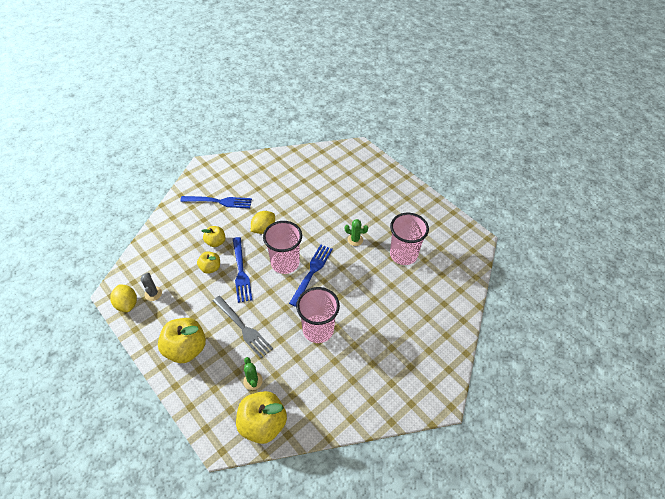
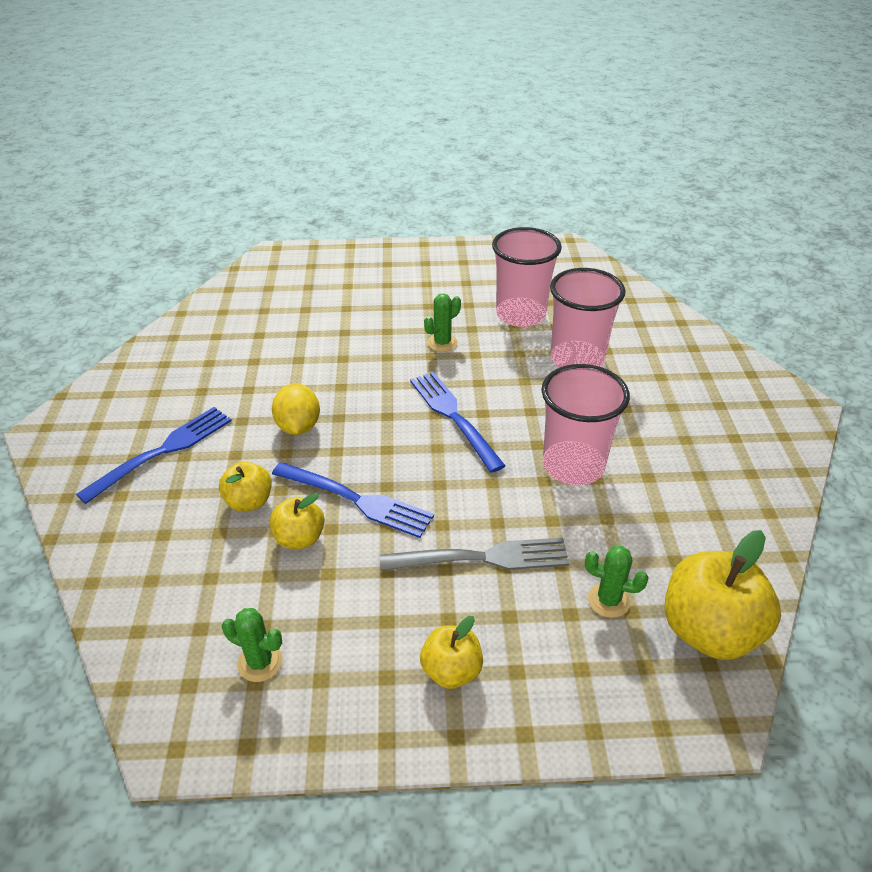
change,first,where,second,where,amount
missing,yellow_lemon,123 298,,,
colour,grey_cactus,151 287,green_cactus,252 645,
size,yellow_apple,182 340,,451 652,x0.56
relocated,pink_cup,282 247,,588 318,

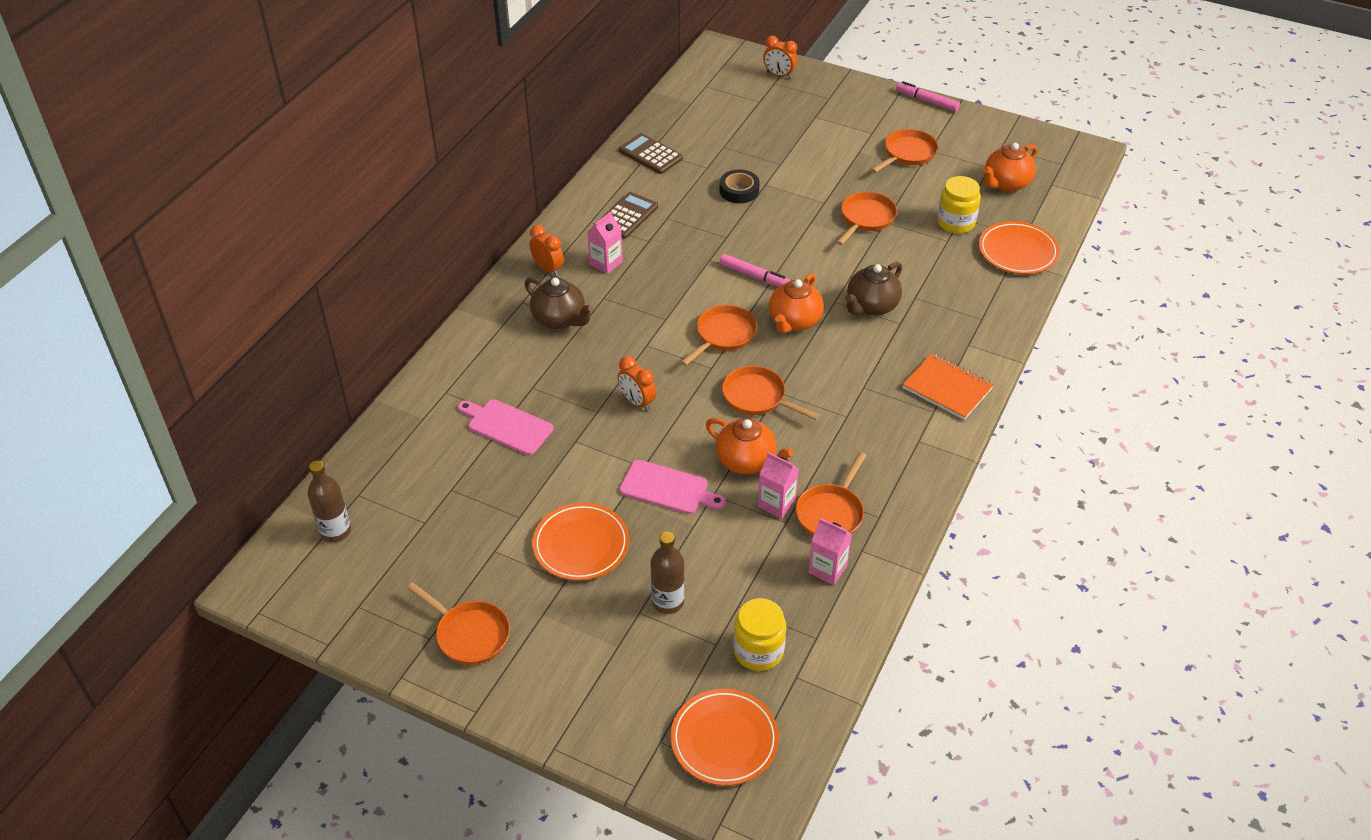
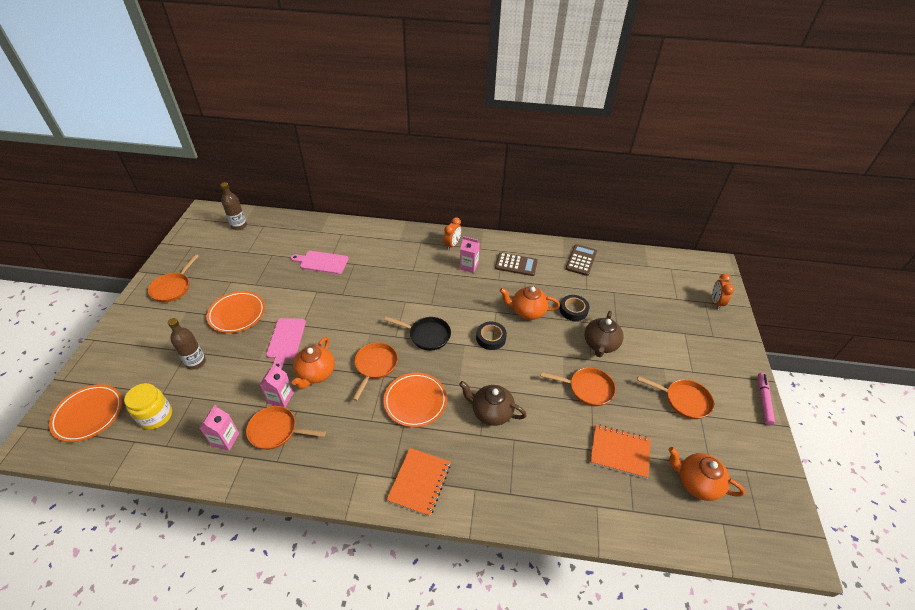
change,first,where,second,where,amount
spun,pink_cutting_board,505 427,,319 262,90 degrees counterclockwise
relocated,brown_teapot,559 303,,603 334,
missing,orange_clock,637 383,,,
colour,orange_pan,718 335,black_pan,417 334,
exchanged,pink_marker,755 270,black_tape,491 336,
relocated,orange_teapot,796 303,,530 303,
exchanged,yellow_jar,959 205,orange_notebook,620 451,
relocated,orange_plate,1019 247,,415 400,

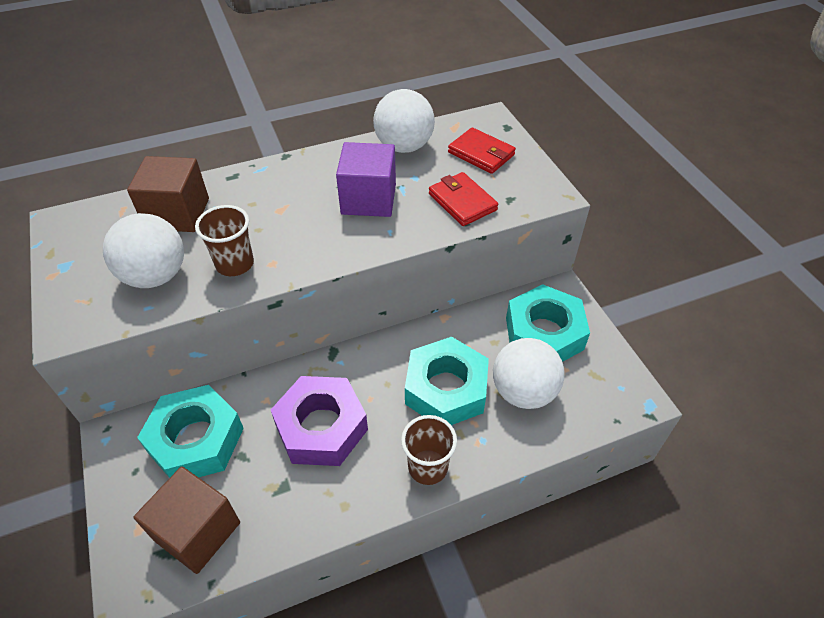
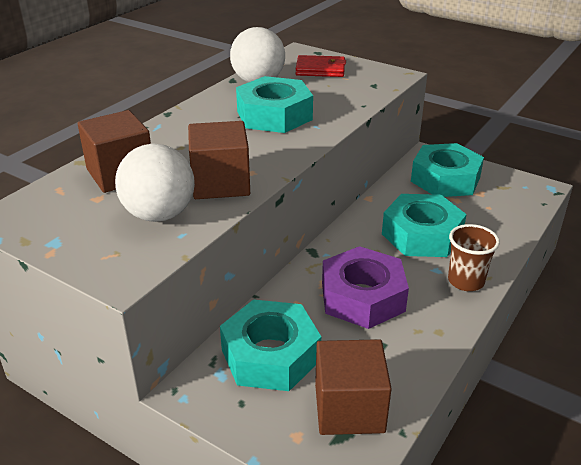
change,first,where,second,where,amount
exchanged,brown_cup,224 240,brown_cube,219 160,
exchanged,purple_cube,366 179,turquoise_nut,274 104,
missing,red_wallet,463 199,,,
missing,white_ball,528 373,,,

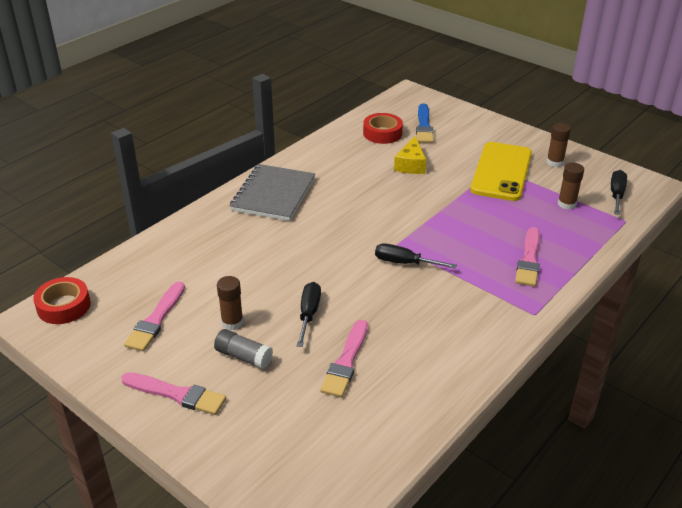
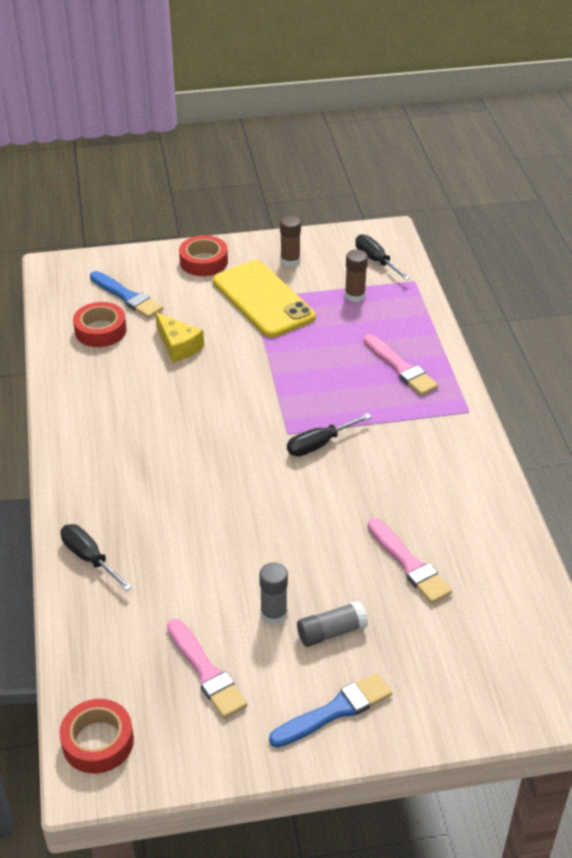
change,first,where,second,where,amount
colour,pink_brush,173 393,blue_brush,330 710,
colour,brown_glue_stick,230 303,grey_glue_stick,273 593,
missing,grey_notebook,272 192,,,
relocated,black_screwdriver,309 314,,96 557,
appeared,,,red_tape,203 255,

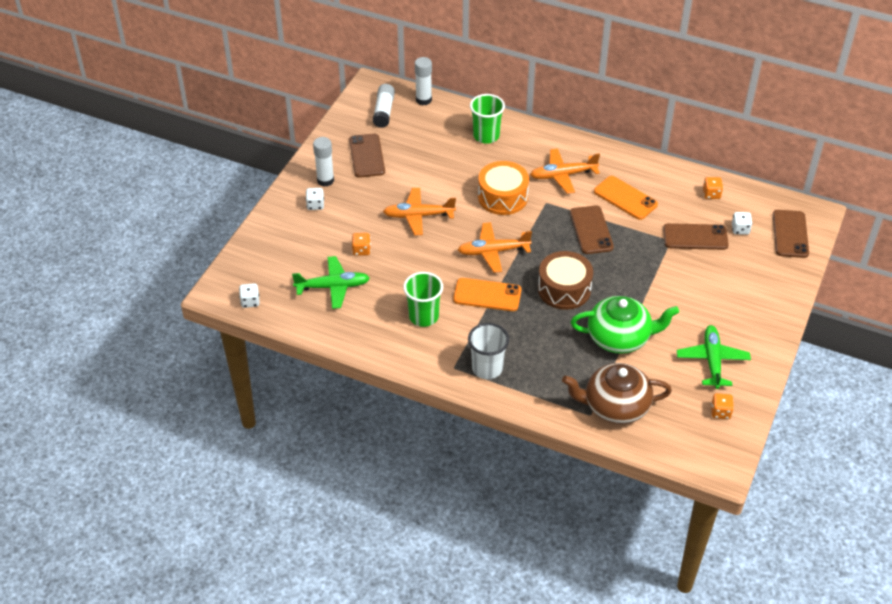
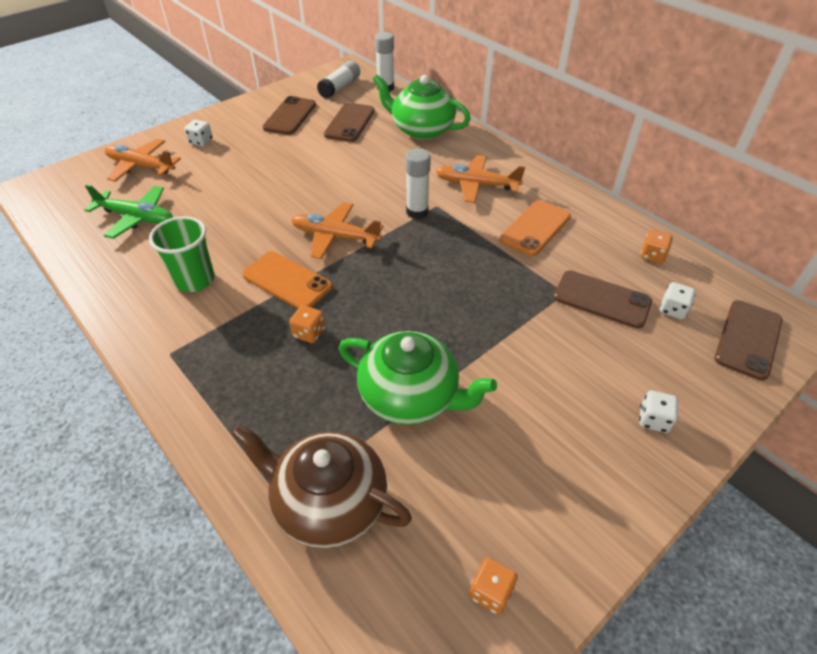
change,first,where,second,where,amount
relocated,white_dice,249 295,,658 411,
relocated,white_glue_stick,323 162,,418 183,
relocated,orange_dice,361 244,,307 324,
relocated,orange_plane,419 211,,143 160,
missing,white_cup,488 351,,,
exchanged,green_cup,487 119,green_teapot,422 107,
missing,orange_drum,503 188,,,
missing,brown_drum,565 280,,,
relocated,brown_phone,592 229,,349 122,
spun,orange_phone,626 198,,535 228,60 degrees clockwise
missing,green_plane,714 357,,,

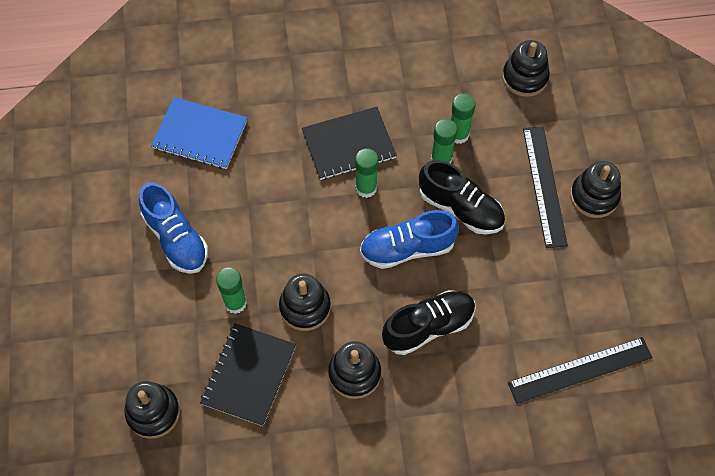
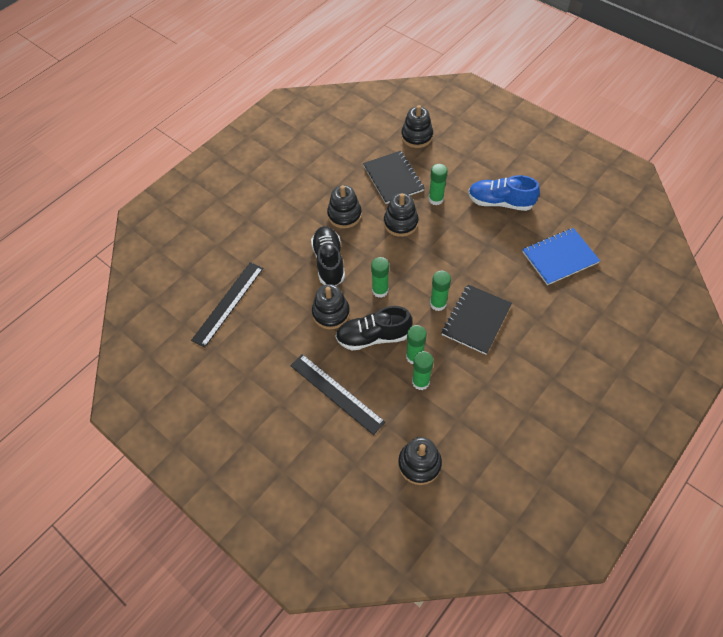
change,first,where,second,where,amount
exchanged,blue_shoe,409 239,green_glue_stick,380 277,
spun,black_shoe,429 322,,328 256,150 degrees clockwise
relocated,black_stacking_toy,595 189,,331 306,

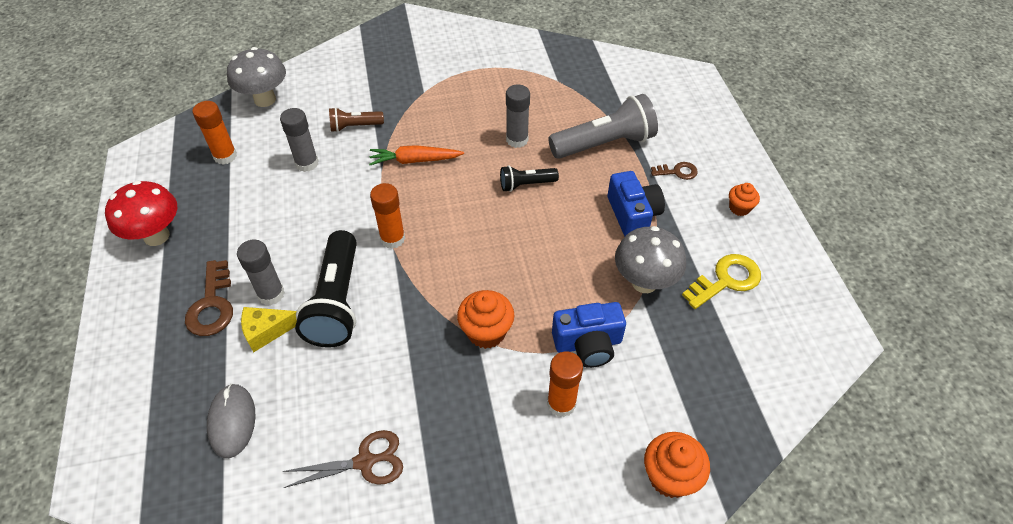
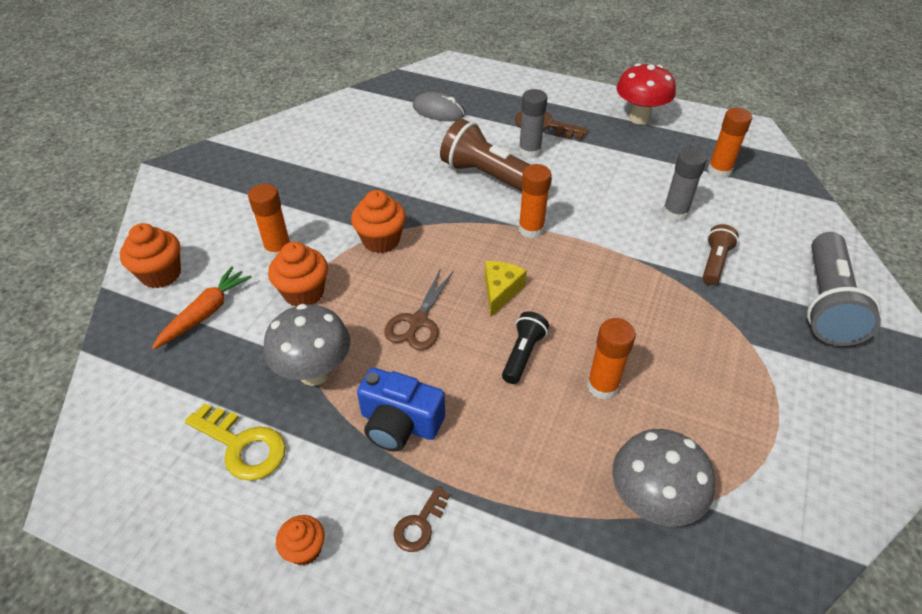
change,first,where,second,where,amount
relocated,grey_mushroom,256 77,,663 477,
relocated,yellow_cheese,269 329,,506 289,
relocated,brown_scissors,342 459,,419 309,
colour,black_flashlight,326 289,brown_flashlight,496 155,
relocated,orange_carrot,416 155,,202 308,
colour,grey_glue_stick,518 116,orange_glue_stick,611 359,
relocated,grey_flashlight,603 126,,844 289,
exchanged,blue_camera,589 335,orange_cupcake,298 274,
spun,yellow_key,721 281,,235 442,60 degrees counterclockwise

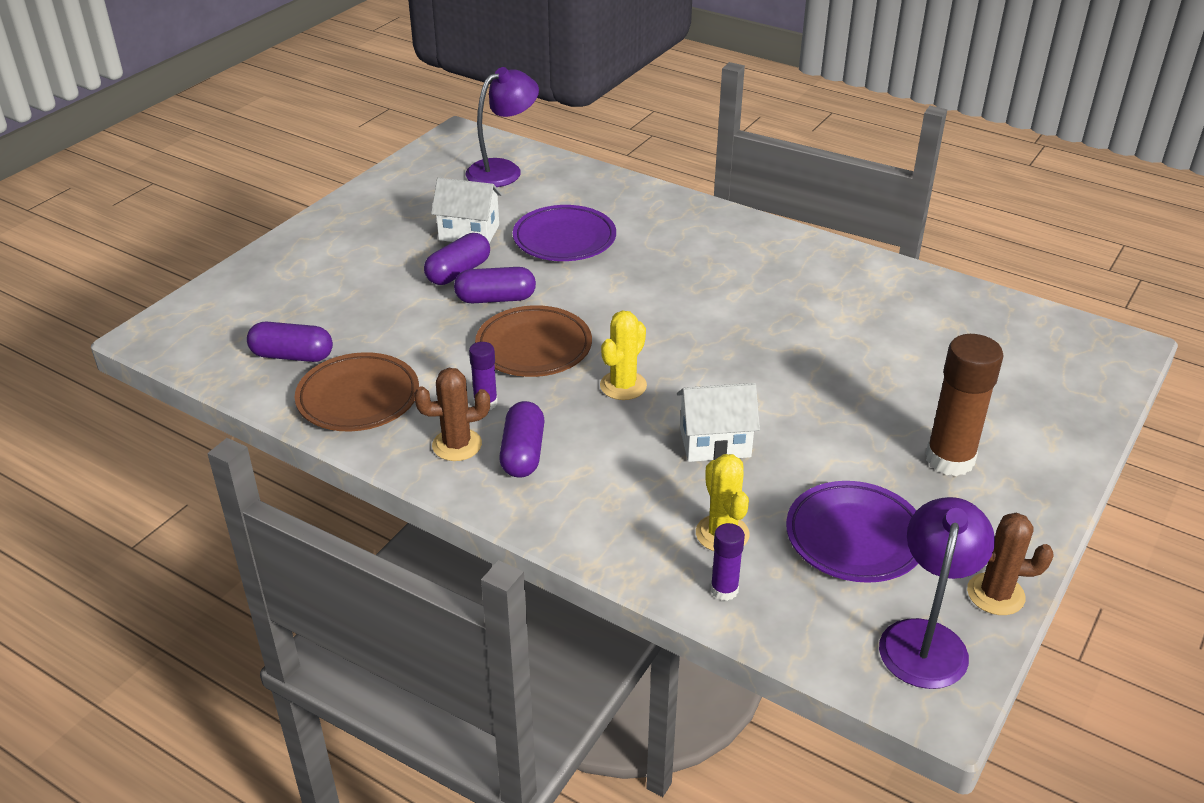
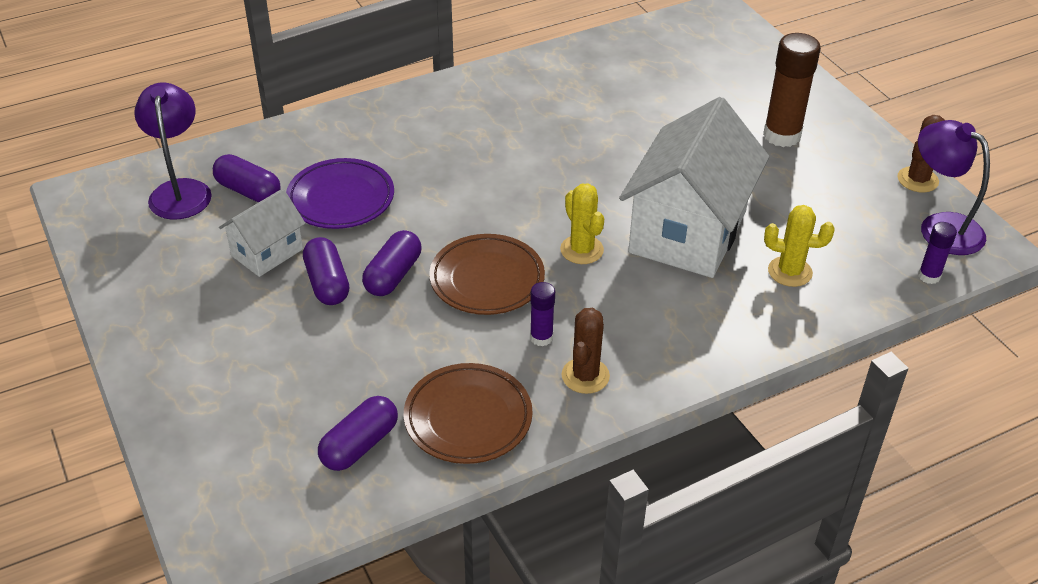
change,first,where,second,where,amount
relocated,purple_capsule,522 439,,247 178,
size,white_house,718 422,,694 187,x1.99
relocated,purple_glue_stick,728 562,,937 253,
missing,purple_plate,852 532,,,

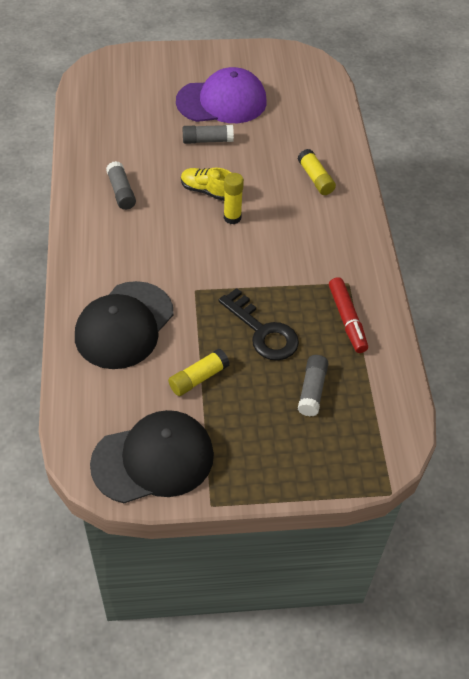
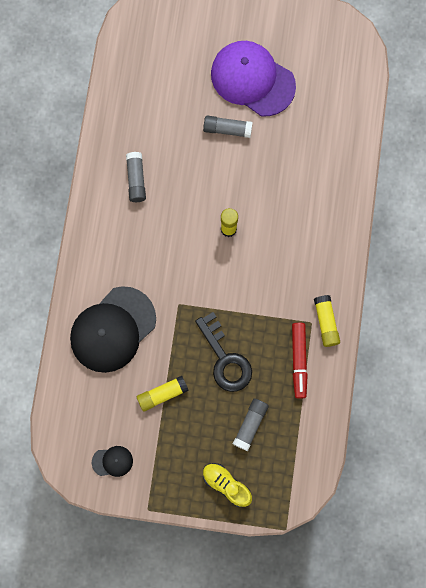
change,first,where,second,where,amount
size,black_cap,152 456,,112 461,x0.43
spun,purple_cap,221 95,,253 78,150 degrees counterclockwise
relocated,yellow_shoe,206 184,,227 485,
relocated,yellow_glue_stick,317 172,,327 321,

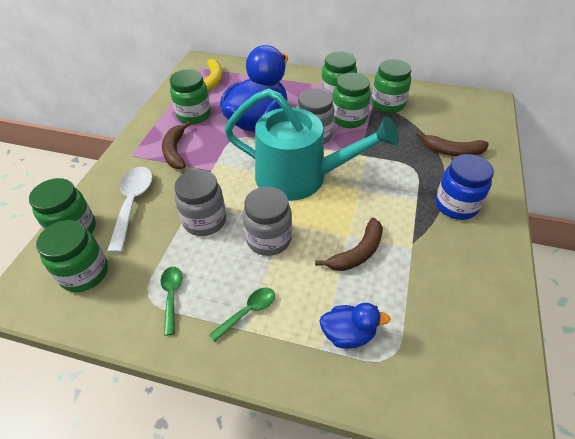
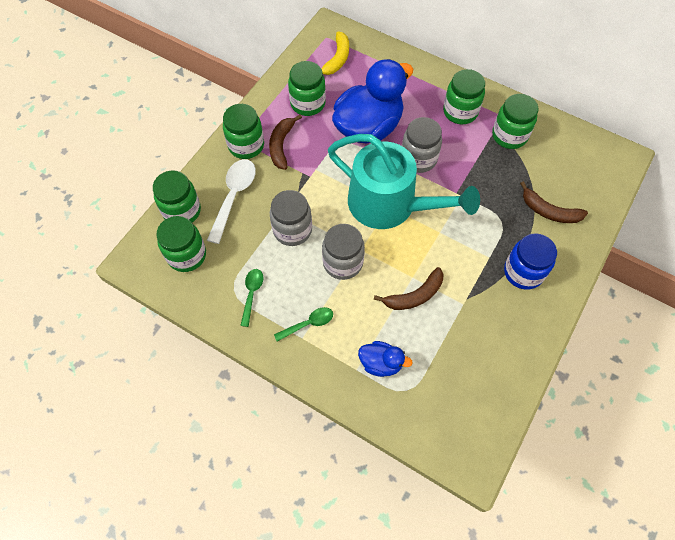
change,first,where,second,where,amount
relocated,green_jar,352 100,,243 131,

